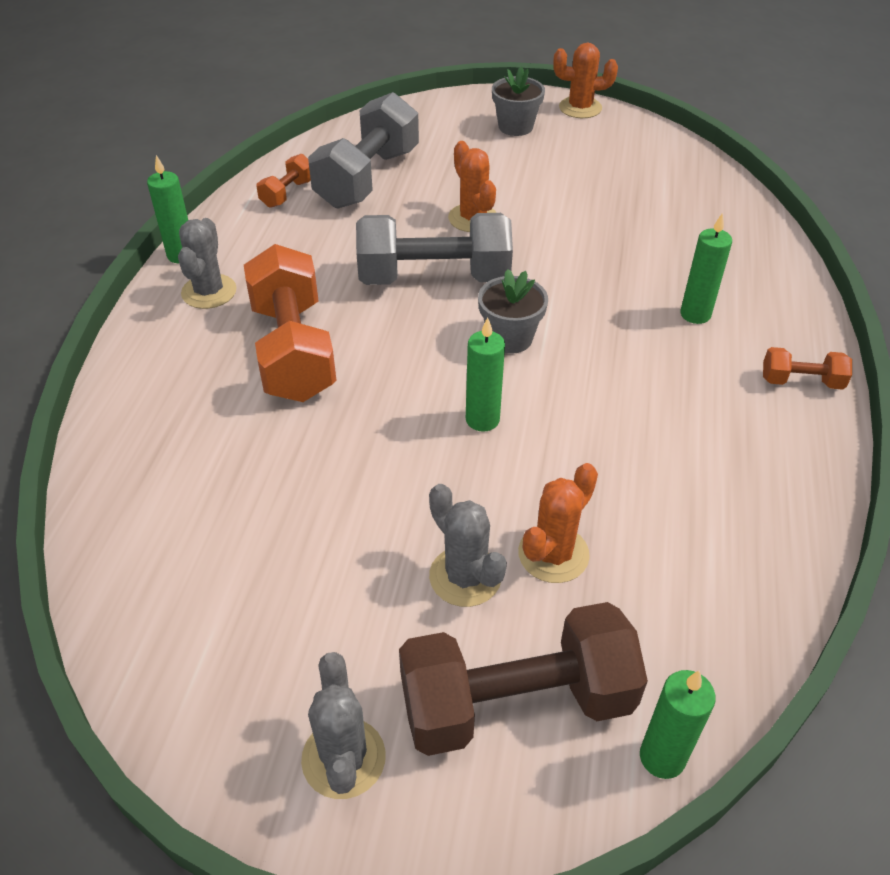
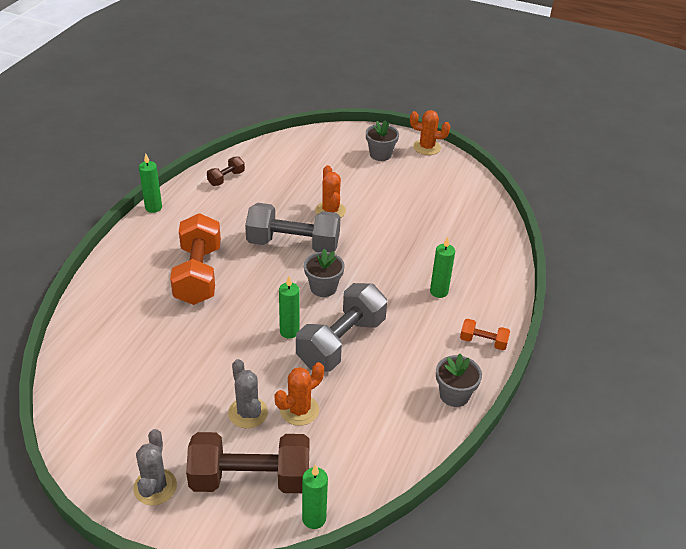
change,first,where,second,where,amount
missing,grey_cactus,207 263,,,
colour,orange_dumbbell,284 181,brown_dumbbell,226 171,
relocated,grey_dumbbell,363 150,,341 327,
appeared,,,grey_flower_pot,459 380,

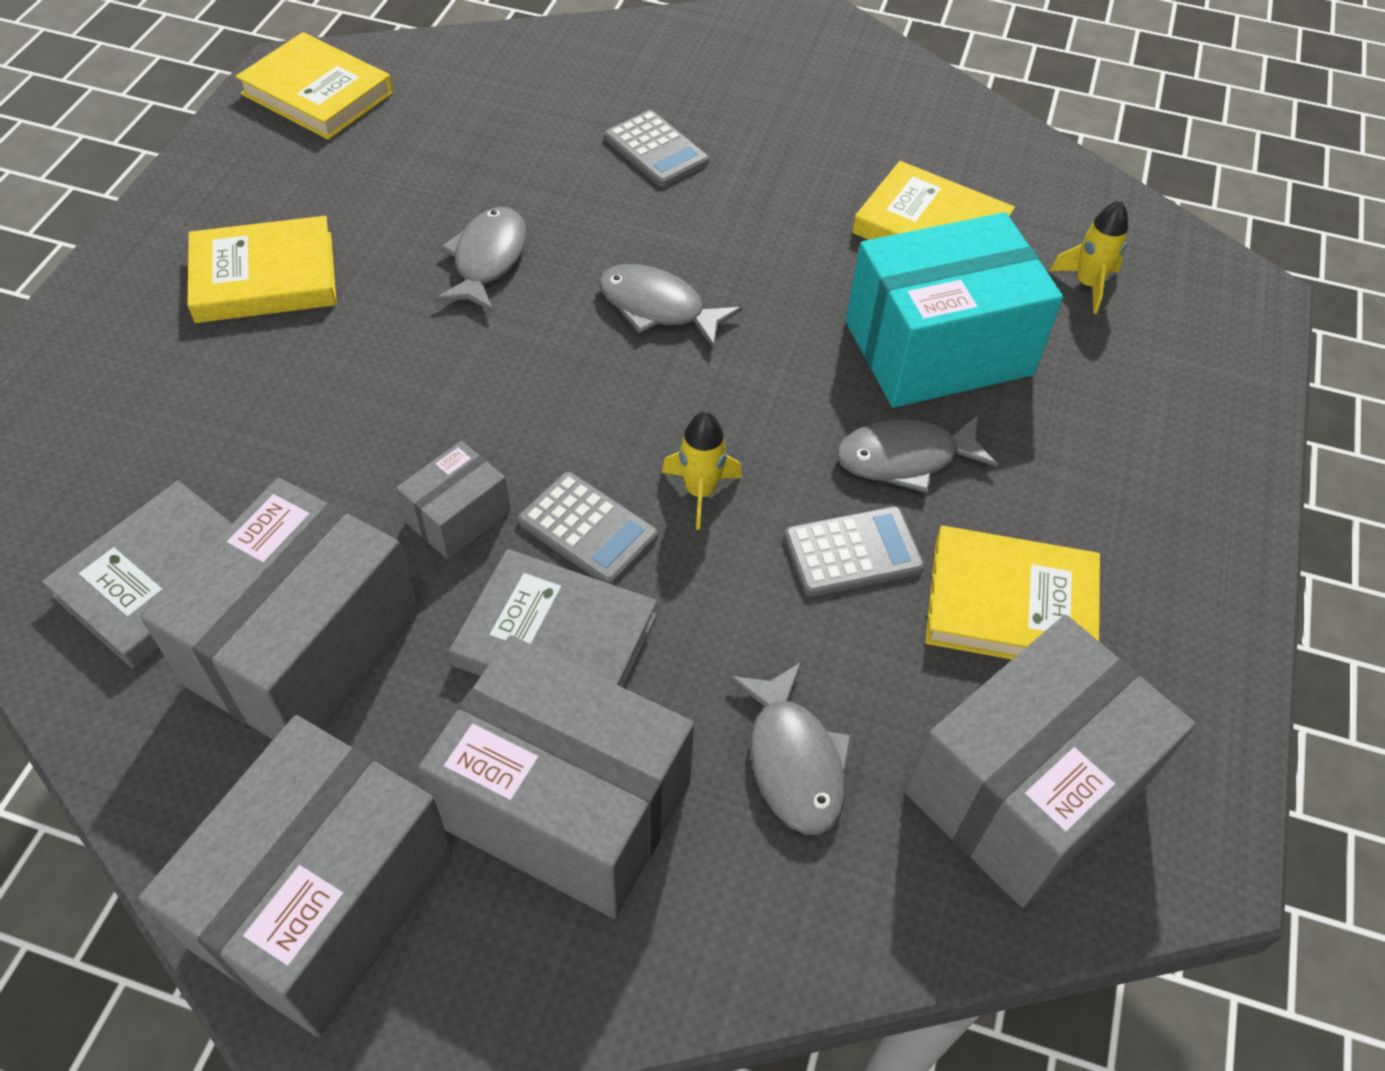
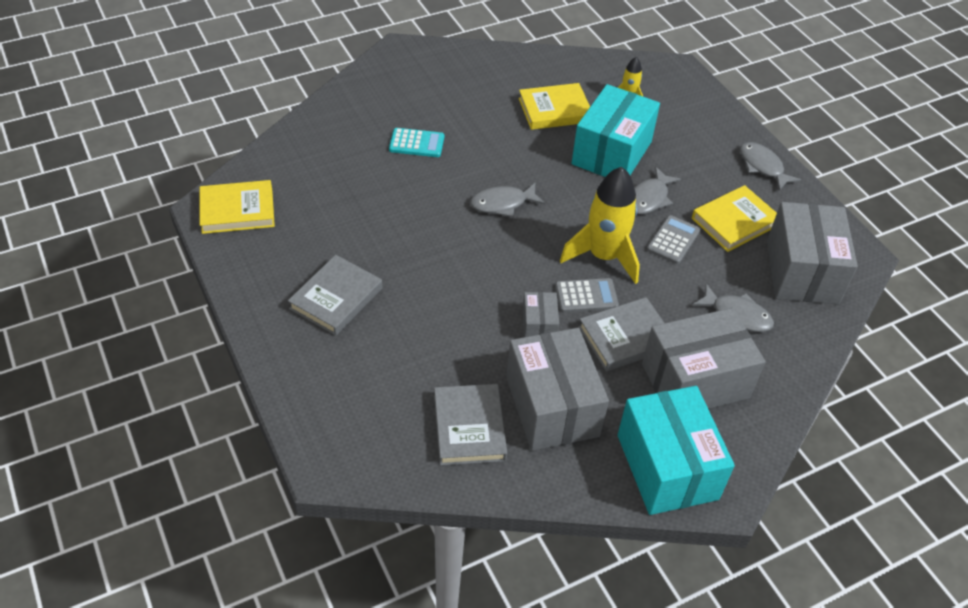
change,first,where,second,where,amount
colour,grey_box,296 876,turquoise_box,676 450,
colour,yellow_book,262 269,grey_book,335 295,
relocated,grey_fish,481 259,,770 166,
colour,grey_calculator,657 148,turquoise_calculator,416 142,
size,yellow_rocket,701 470,,600 225,x2.08

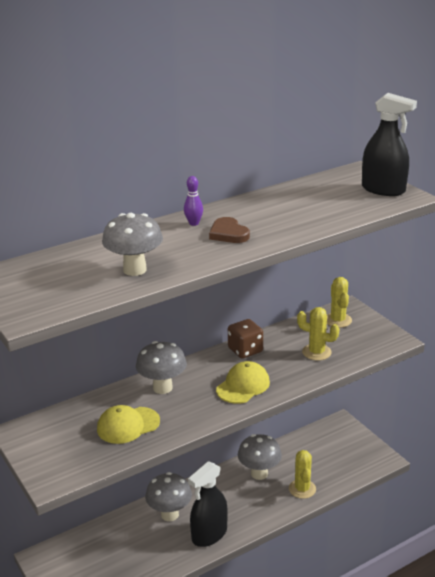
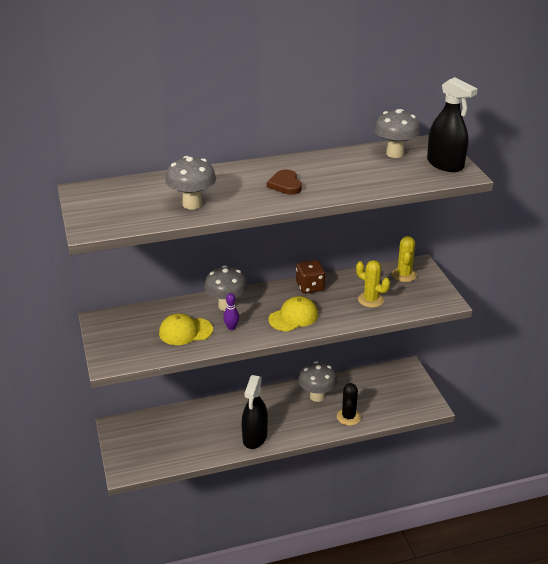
change,first,where,second,where,amount
relocated,grey_mushroom,168 496,,397 133,
relocated,purple_bowling_pin,193 201,,231 311,
spun,black_spray_bottle,208 504,,255 412,45 degrees counterclockwise
colour,yellow_cactus,302 474,black_cactus,349 404,

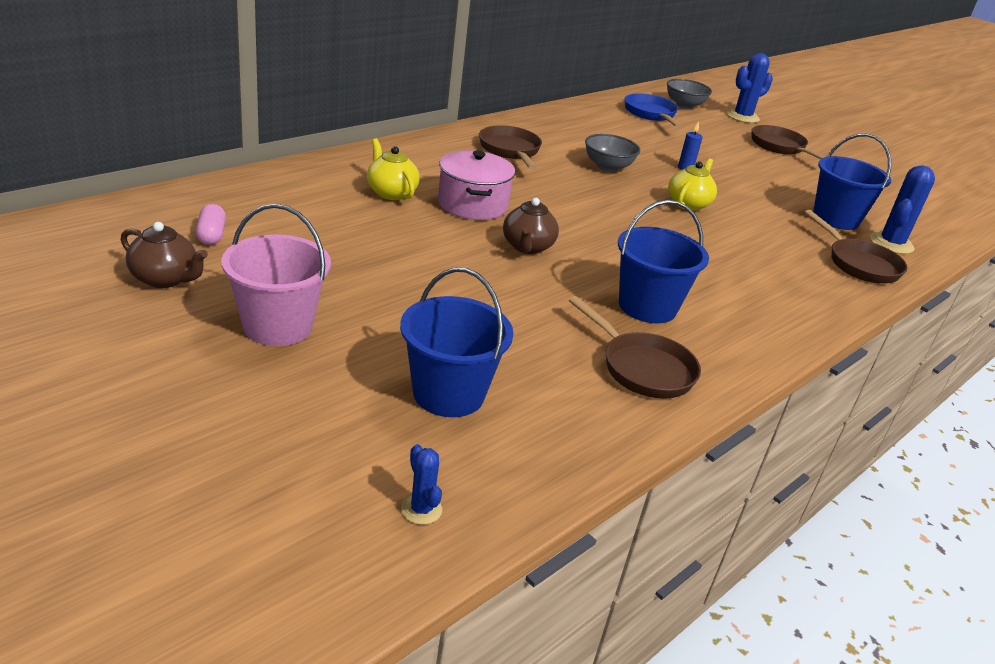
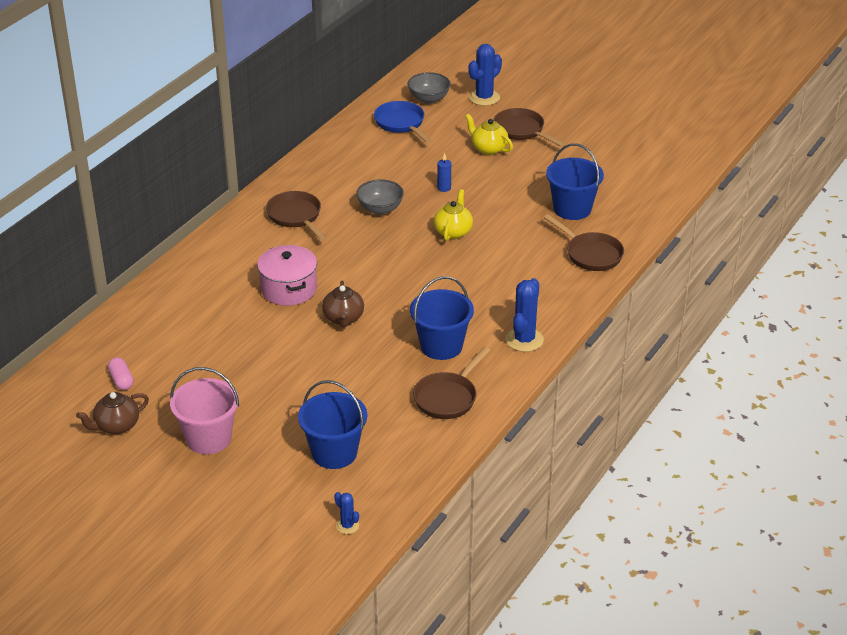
change,first,where,second,where,amount
spun,brown_teapot,164 255,,112 413,135 degrees clockwise
relocated,yellow_teapot,393 169,,489 134,
spun,brown_pan,635 347,,451 383,90 degrees clockwise
relocated,blue_cactus,902 209,,524 315,

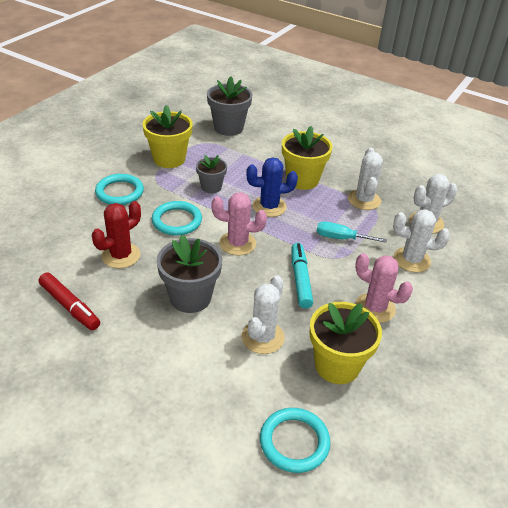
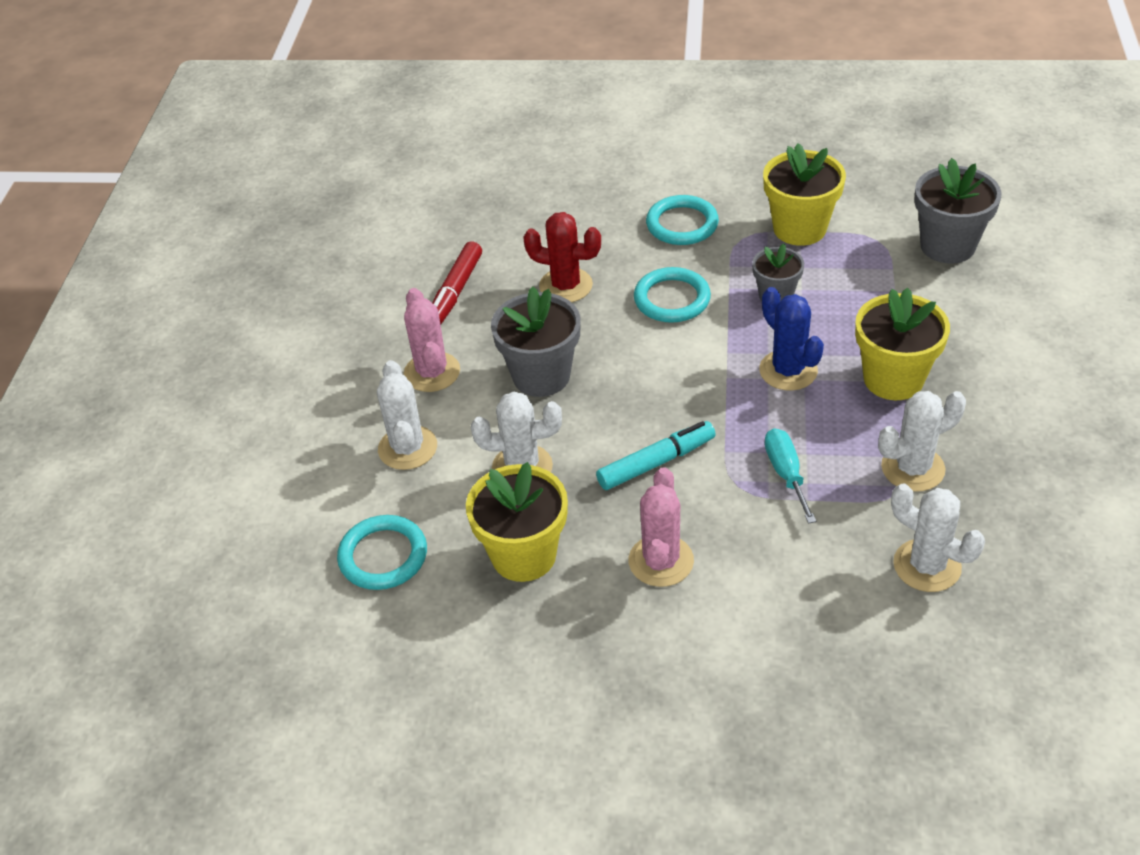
change,first,where,second,where,amount
relocated,pink_cactus,239 224,,432 340,
relocated,white_cactus,421 240,,407 415,

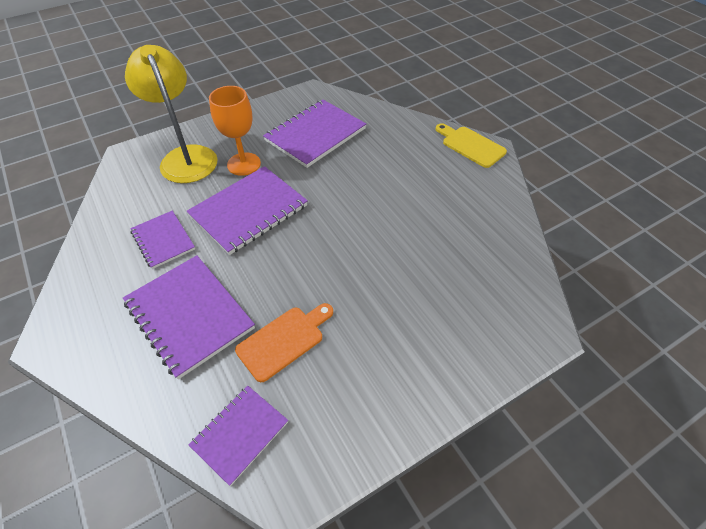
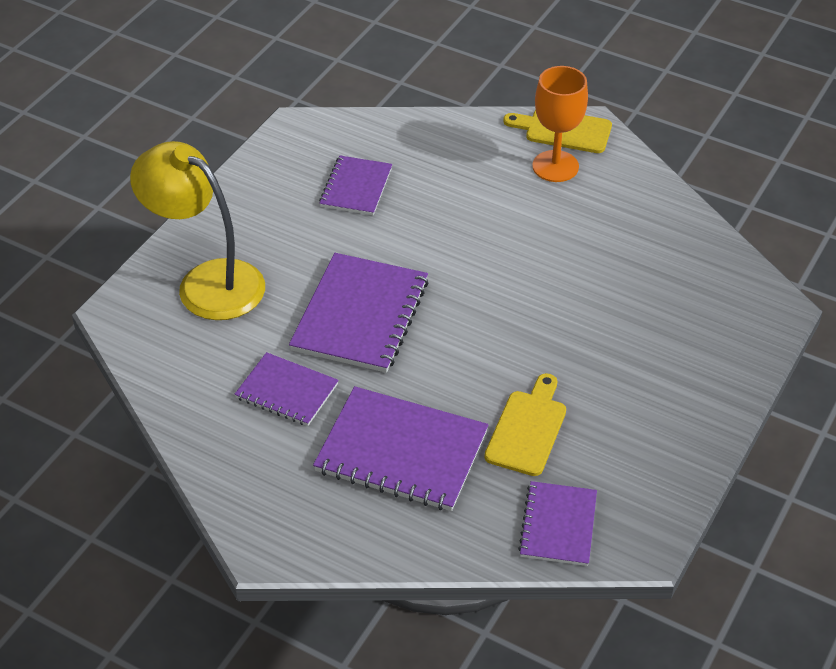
change,first,where,second,where,amount
relocated,orange_goblet,235 131,,560 124,
colour,orange_cutting_board,284 342,yellow_cutting_board,525 424,
size,purple_notebook,314 134,,355 185,x0.60

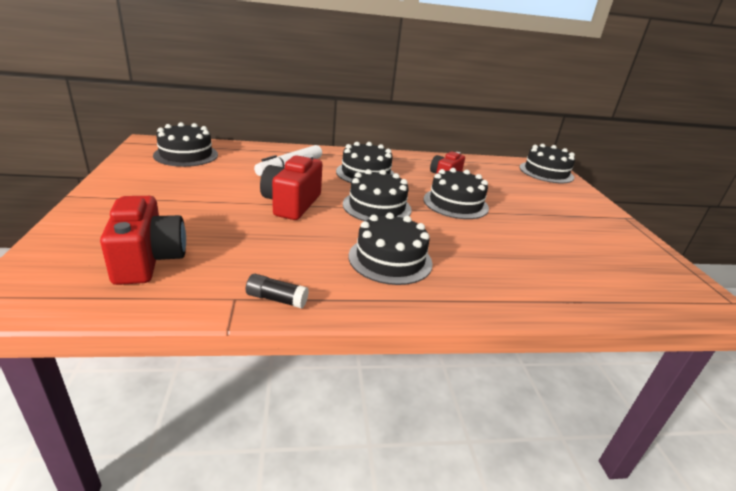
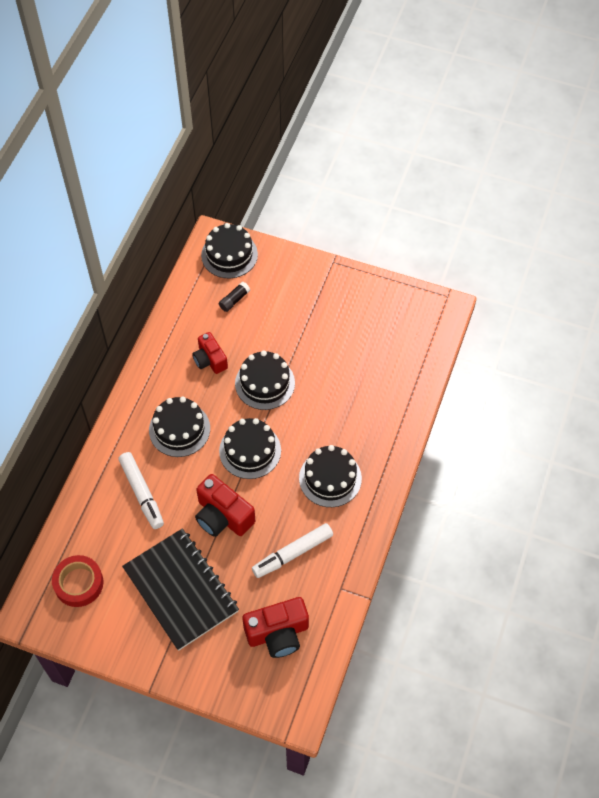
change,first,where,second,where,amount
spun,red_camera,143 240,,275 627,150 degrees clockwise
exchanged,black_cake,185 144,red_tape,77 581,
relocated,black_glue_stick,277 291,,234 297,
appeared,,,black_notebook,180 589,
appeared,,,white_marker,292 550,

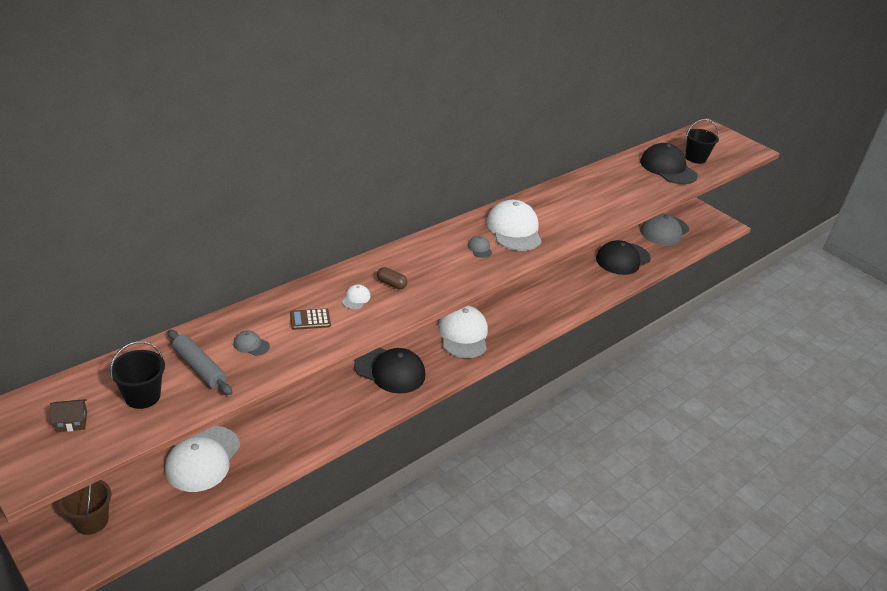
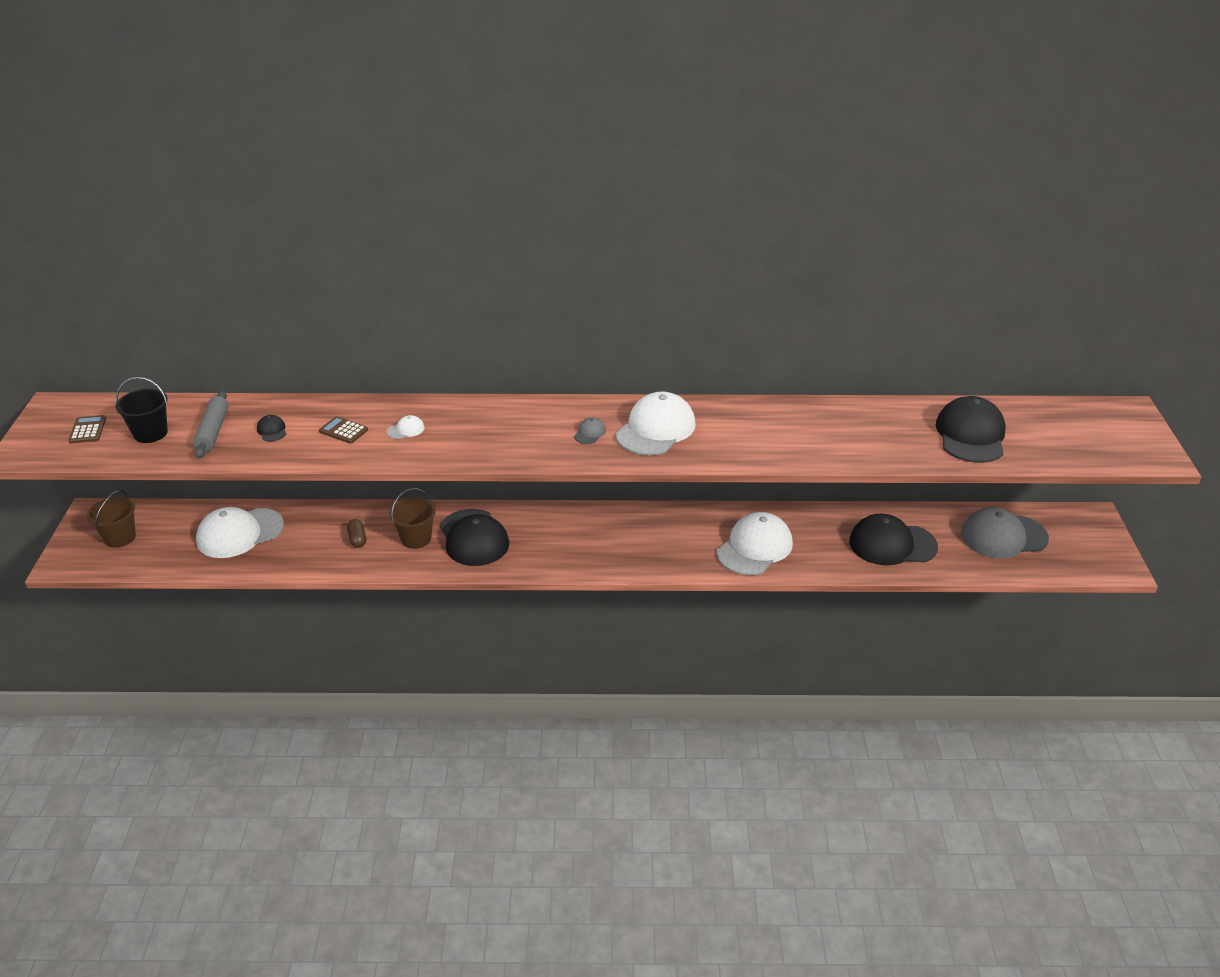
change,first,where,second,where,amount
exchanged,brown_house,68 415,brown_calculator,87 429,
colour,grey_cap,252 343,black_cap,271 428,
relocated,brown_capsule,392 278,,356 533,
relocated,white_cap,463 331,,755 543,
missing,black_bucket,702 141,,,
appeared,,,brown_bucket,413 518,

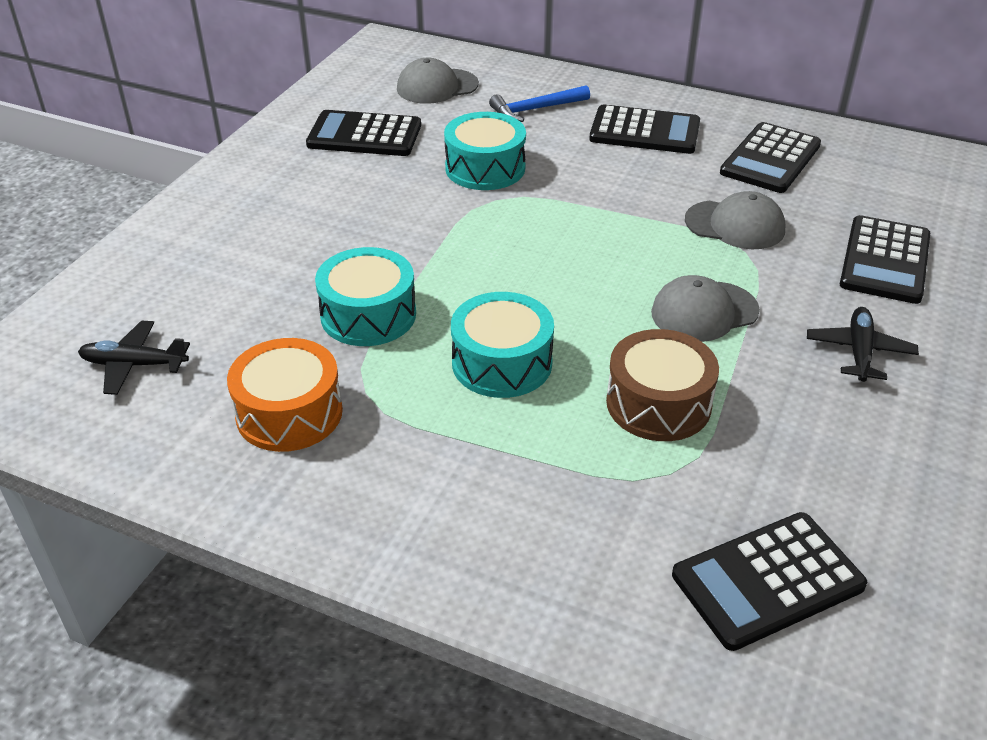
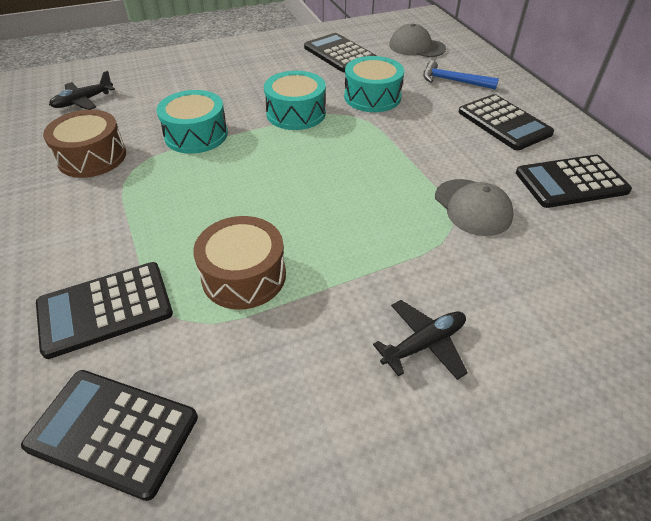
change,first,where,second,where,amount
spun,black_plane,134 357,,82 90,90 degrees counterclockwise
colour,orange_drum,285 395,brown_drum,84 144,
relocated,turquoise_drum,502 345,,295 100,
missing,grey_cap,705 308,,,
relocated,black_calculator,885 259,,104 310,

